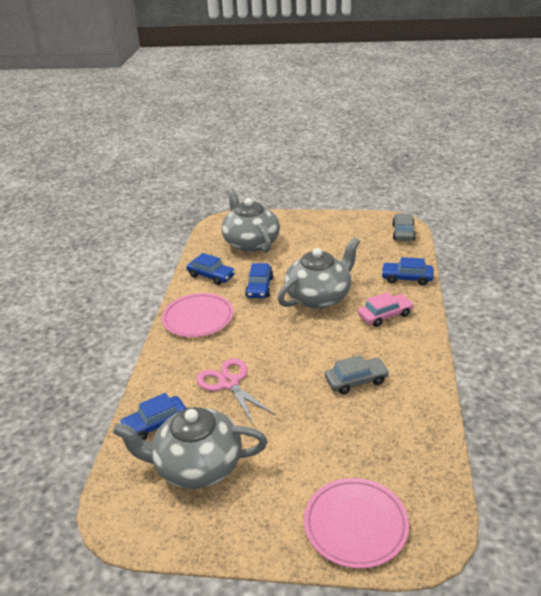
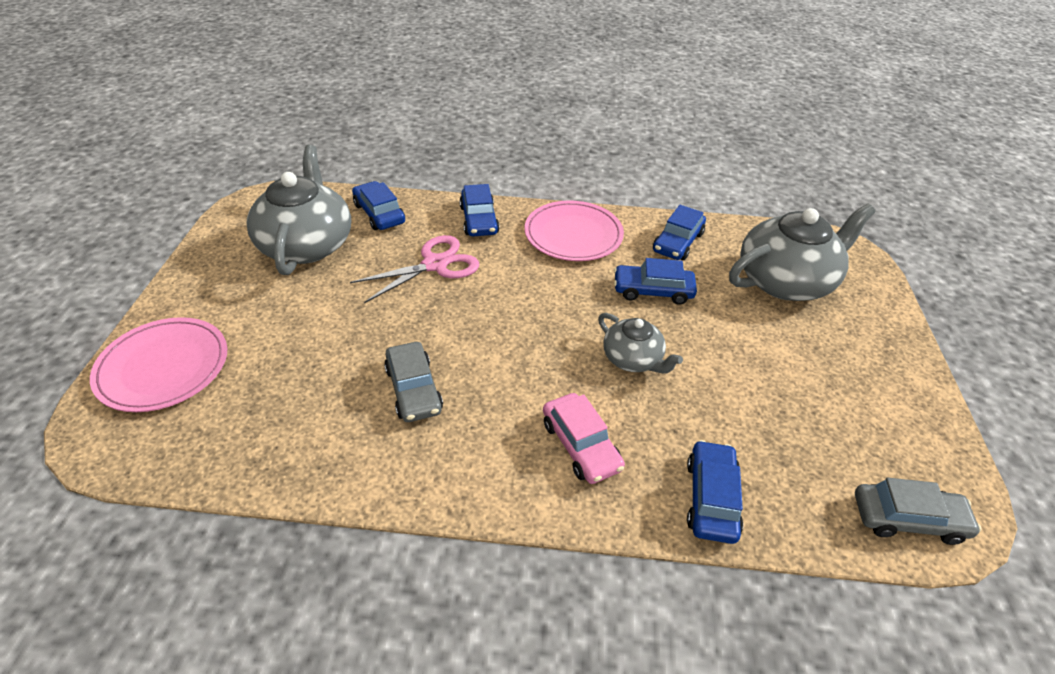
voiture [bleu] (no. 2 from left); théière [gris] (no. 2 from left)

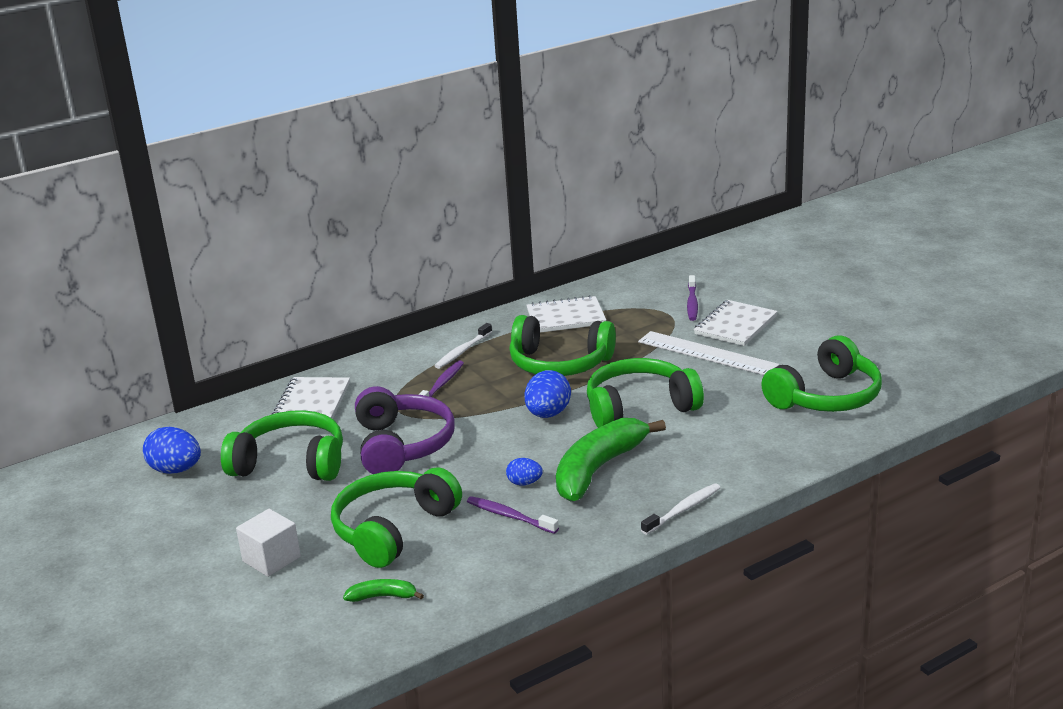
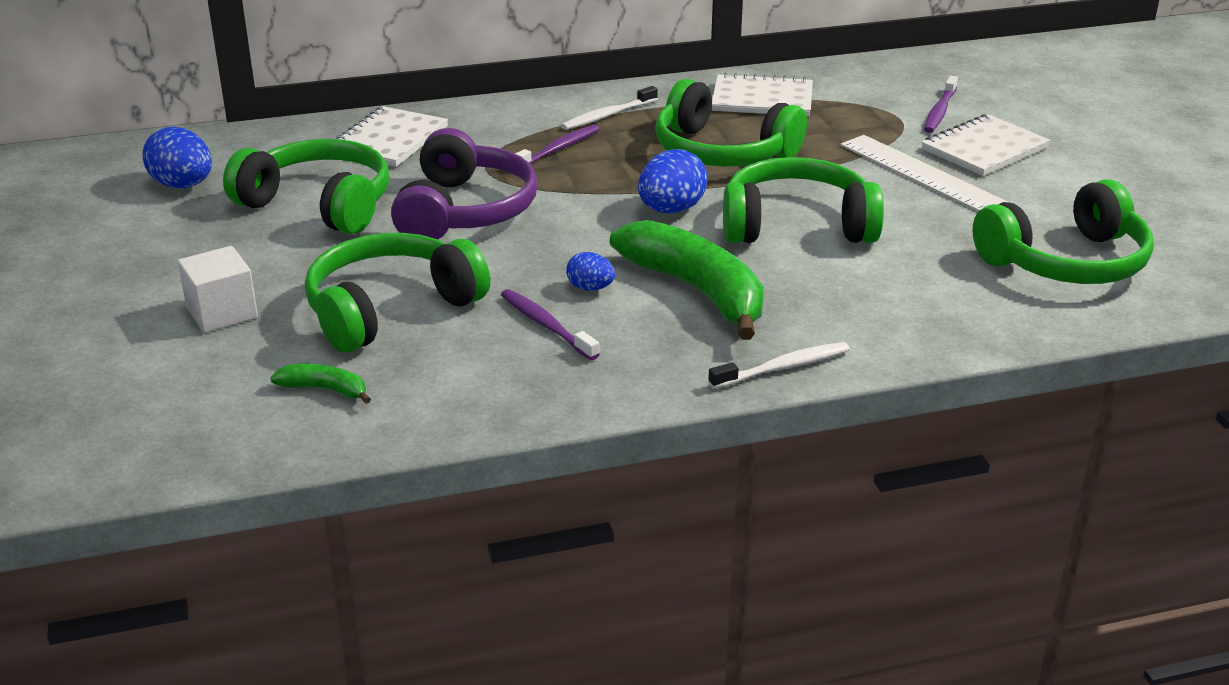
banane [vert] (no. 2 from left)

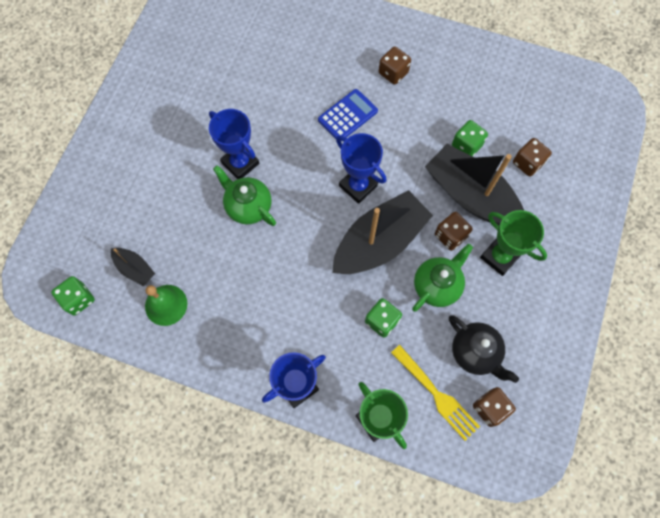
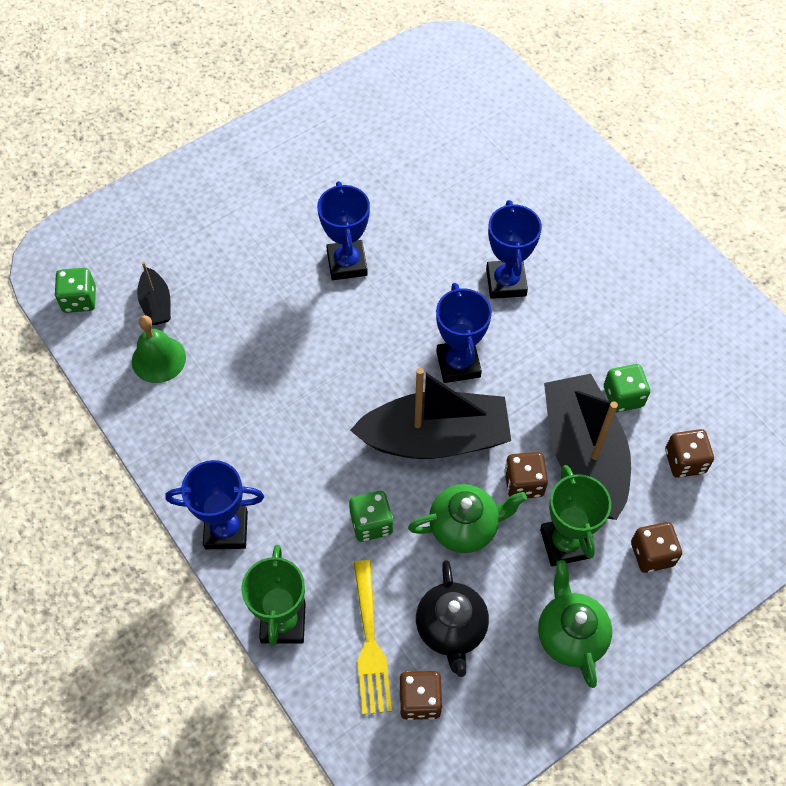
trophée [bleu] (no. 4 from left); théière [vert] (no. 2 from left); dé [marron] (no. 3 from left)

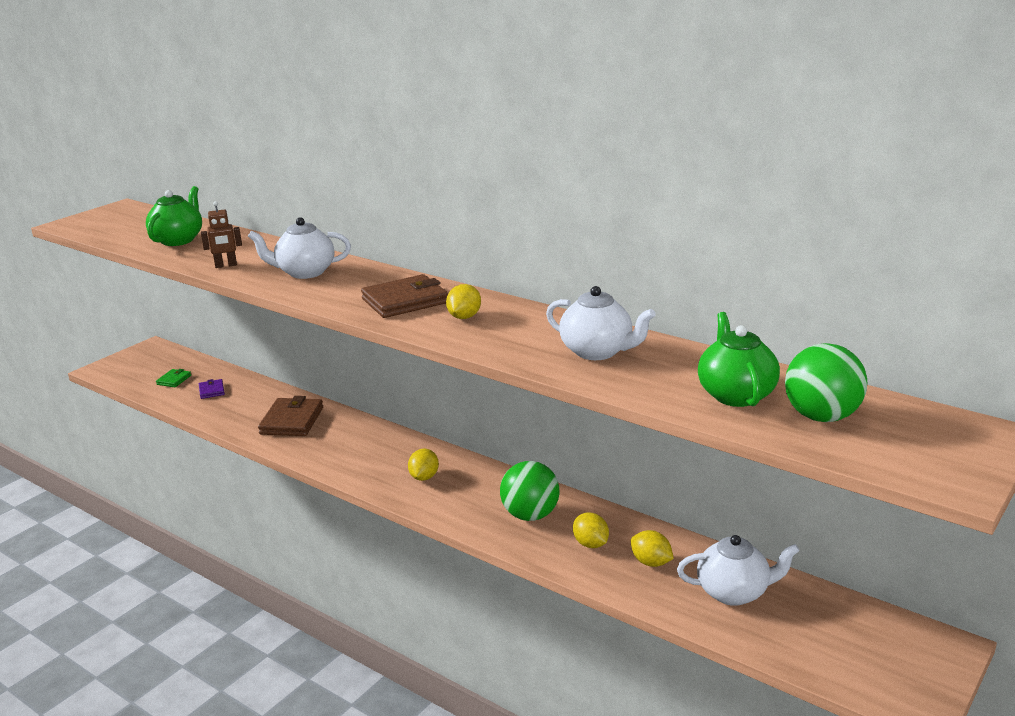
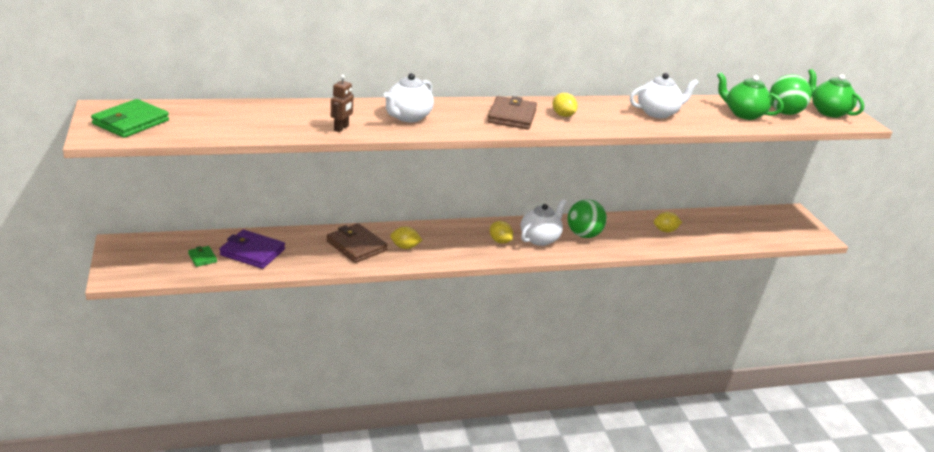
portefeuille [vert] (no. 1 from left); portefeuille [violet]; citron [jaune] (no. 1 from left); théière [blanc] (no. 2 from left); théière [vert] (no. 2 from left)

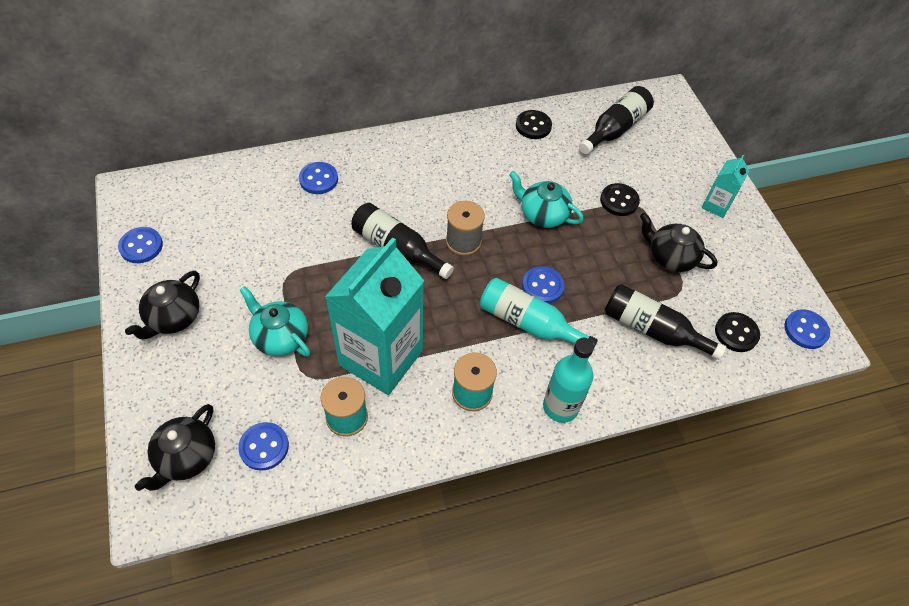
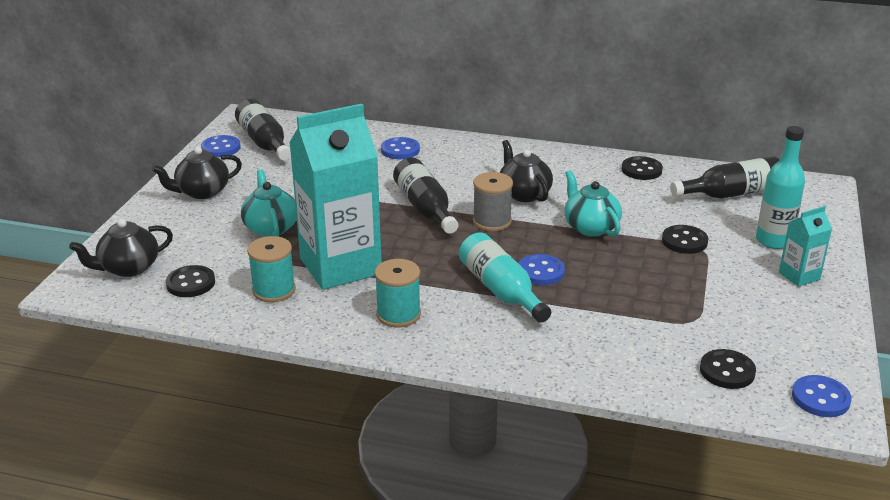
bouton [noir] (no. 1 from left); bouteille [noir] (no. 1 from left); théière [noir] (no. 3 from left); bouteille [turquoise] (no. 2 from left)

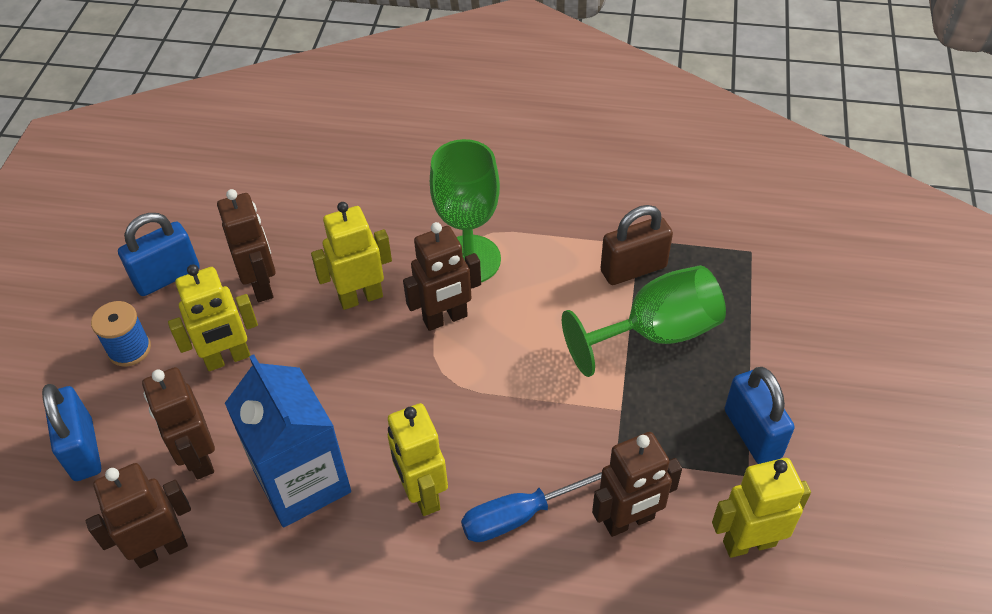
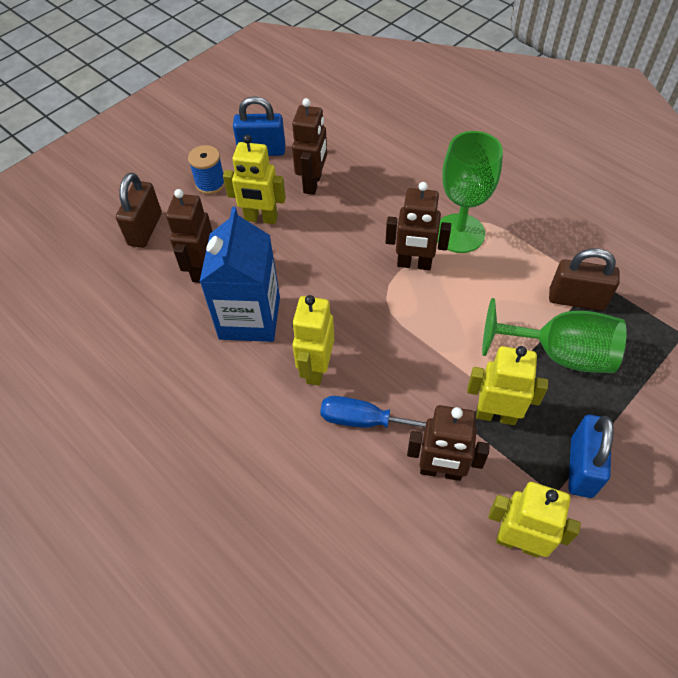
cadenas [marron] (no. 1 from left); robot [jaune] (no. 3 from left); robot [marron] (no. 1 from left in the first image)

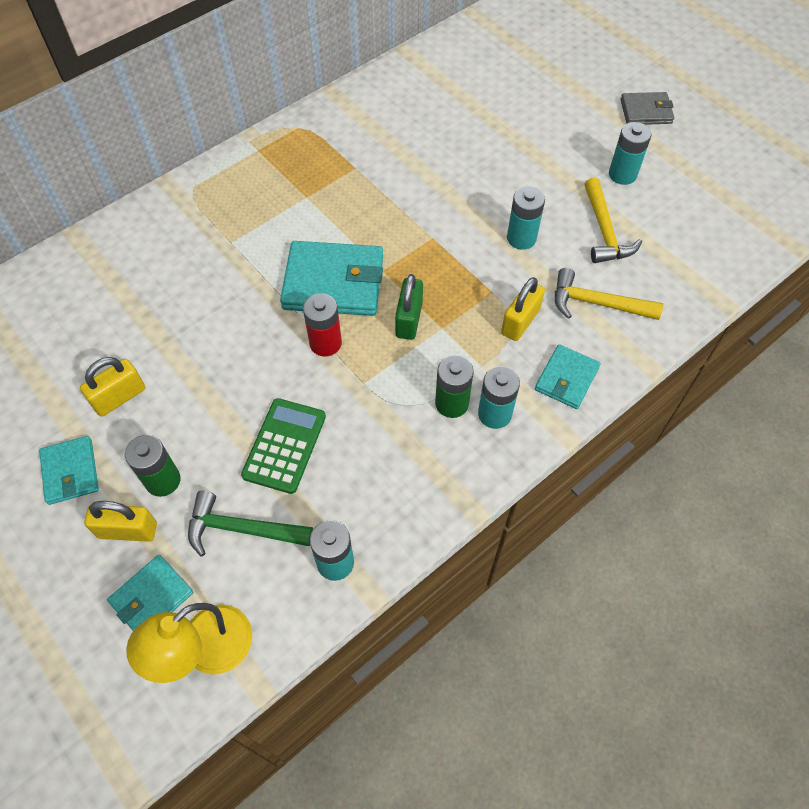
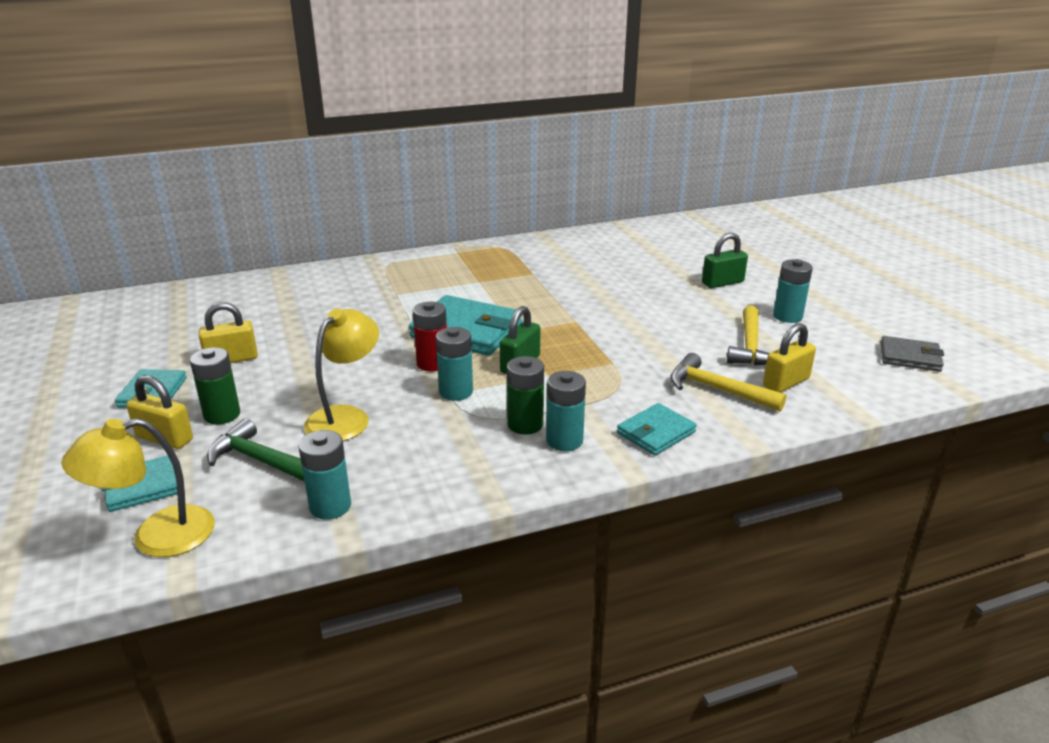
lampe [jaune] (no. 2 from left); pile [turquoise] (no. 2 from left); cadenas [vert] (no. 2 from left); cadenas [jaune] (no. 3 from left); portefeuille [gris]

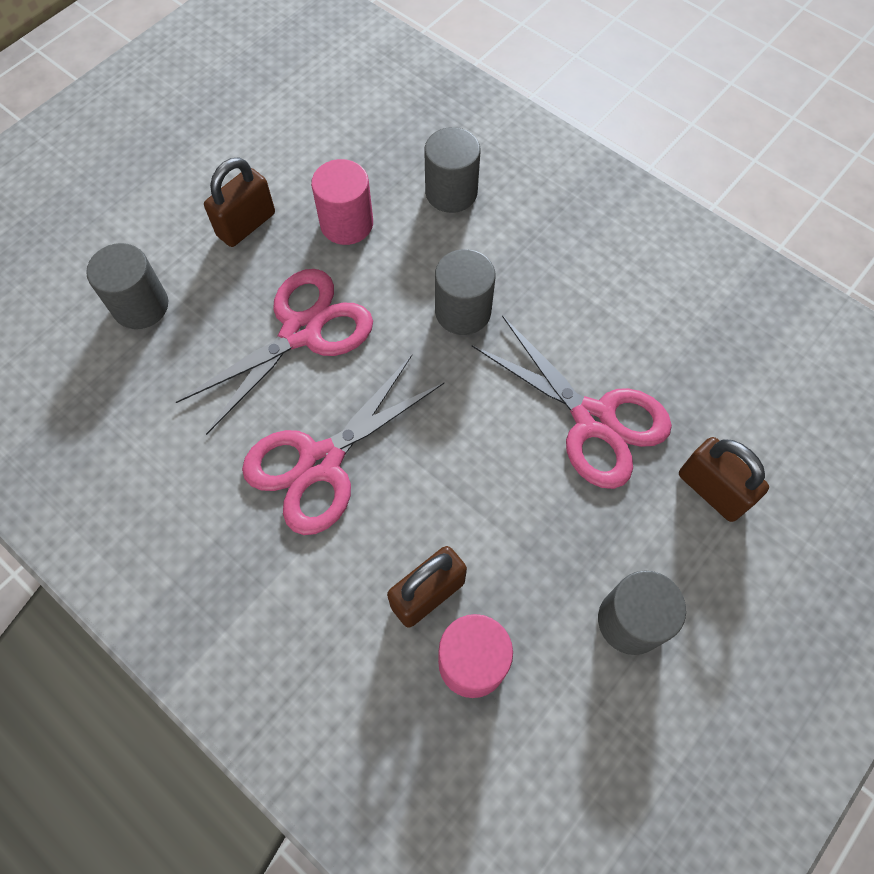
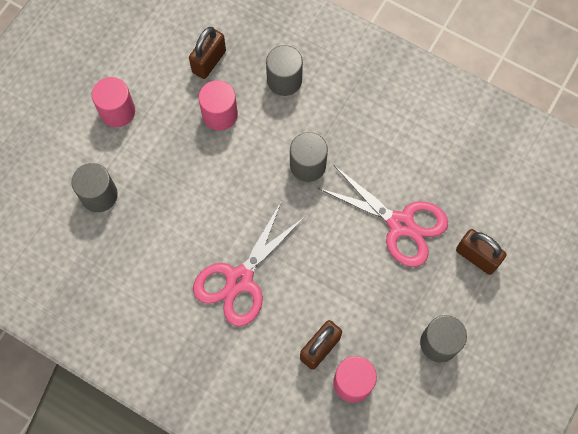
cylindre [rose] (no. 1 from left); cadenas [marron] (no. 1 from left); ciseaux [rose] (no. 1 from left in the first image)

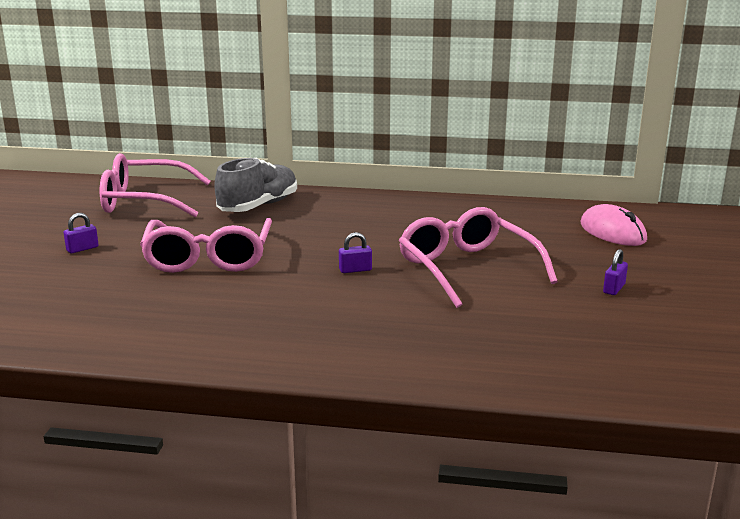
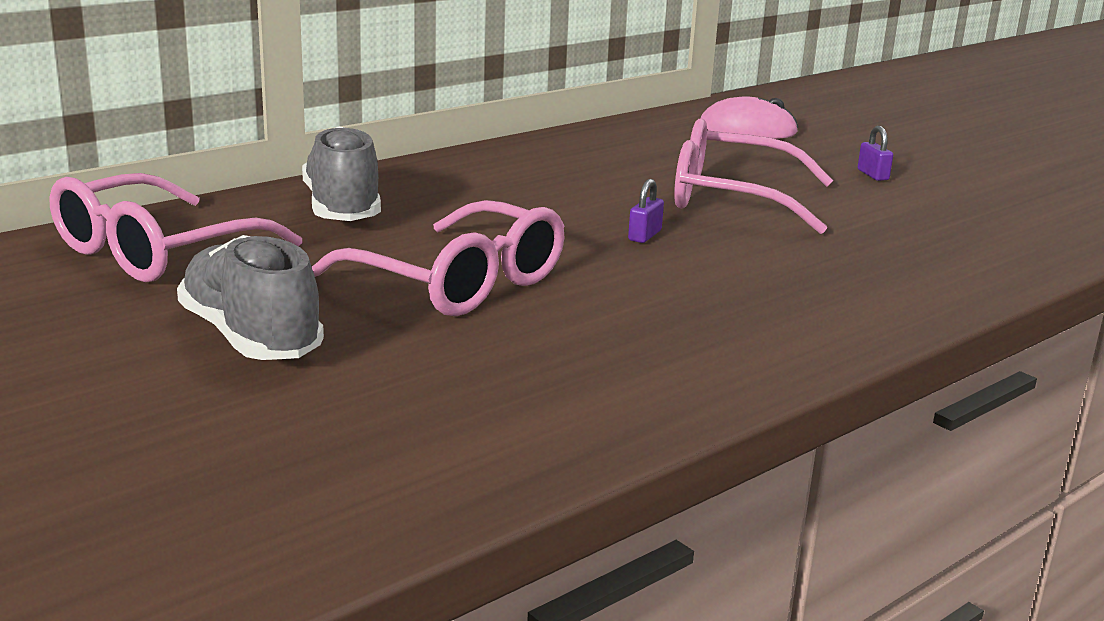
chaussure [gris] (no. 1 from left)

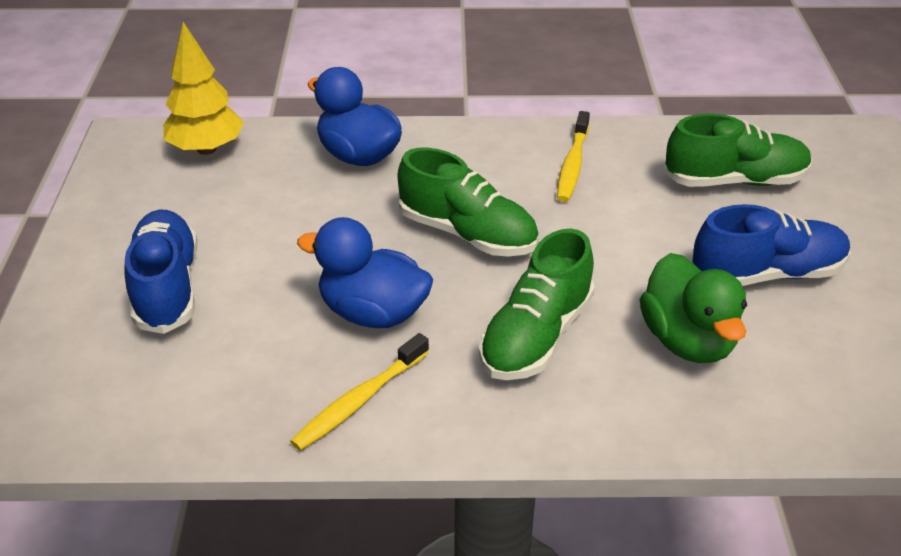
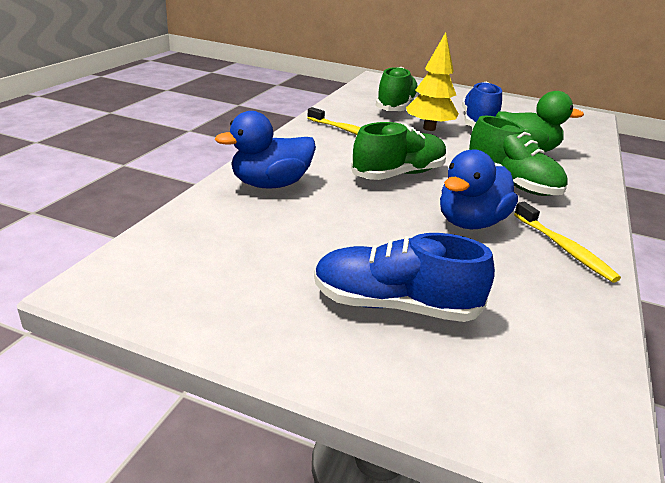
arbre [jaune]

